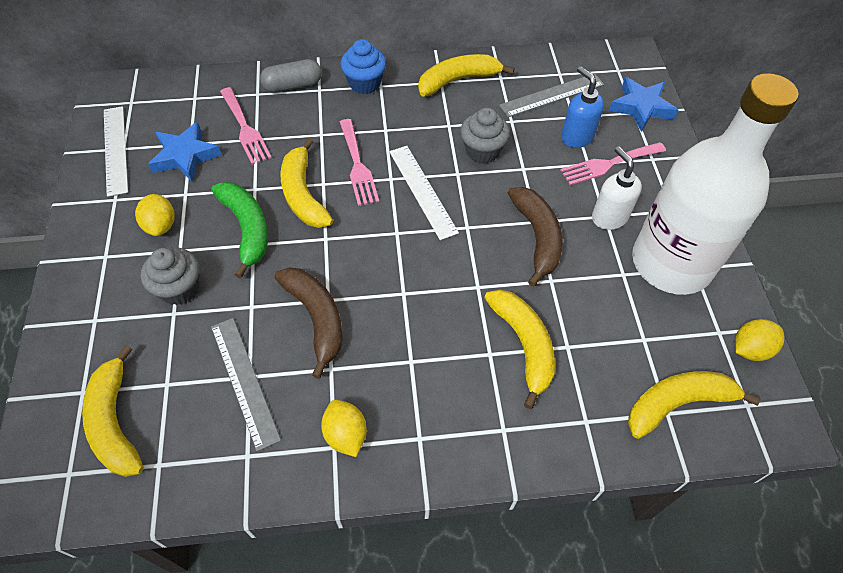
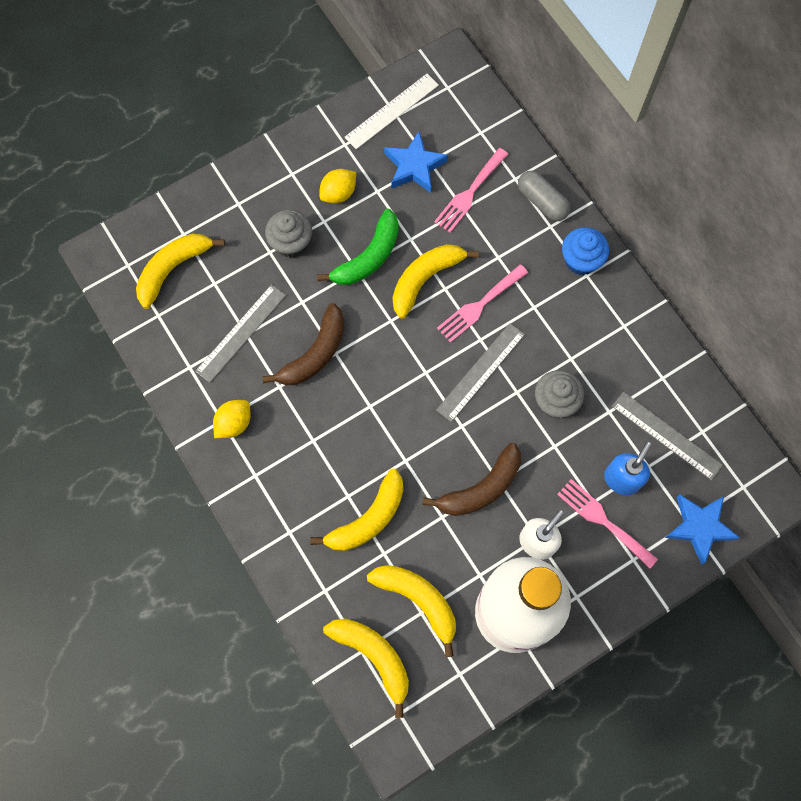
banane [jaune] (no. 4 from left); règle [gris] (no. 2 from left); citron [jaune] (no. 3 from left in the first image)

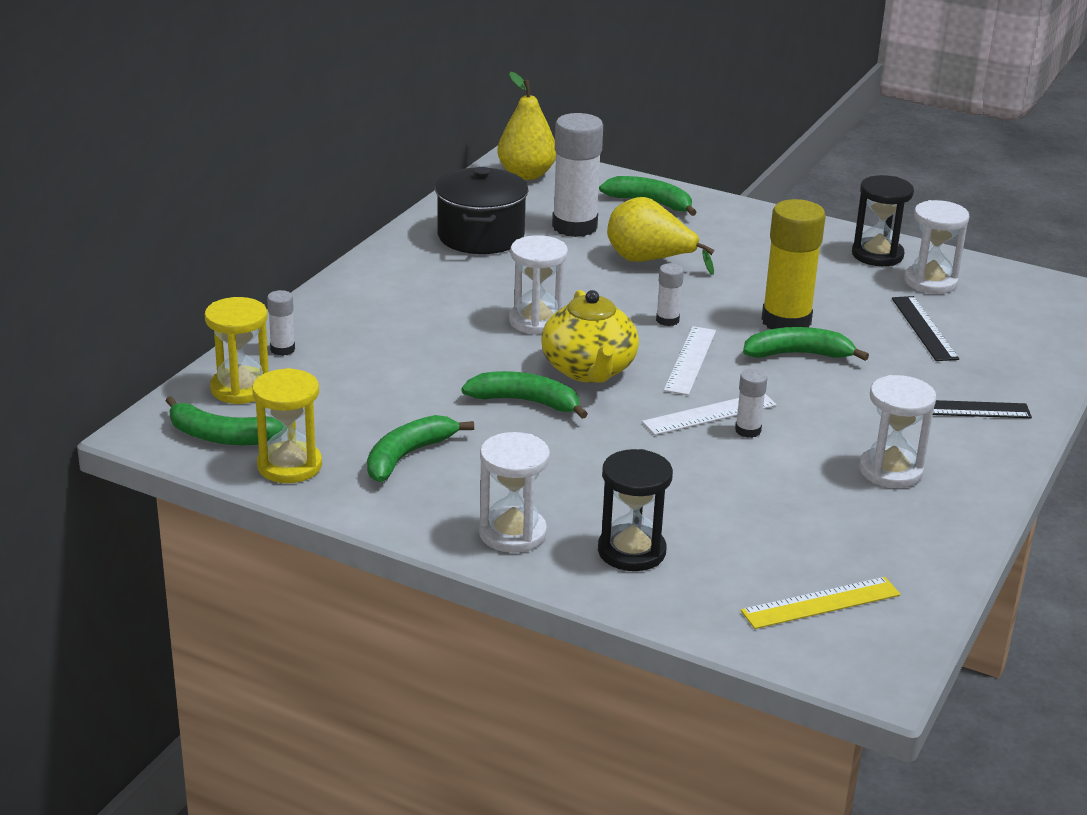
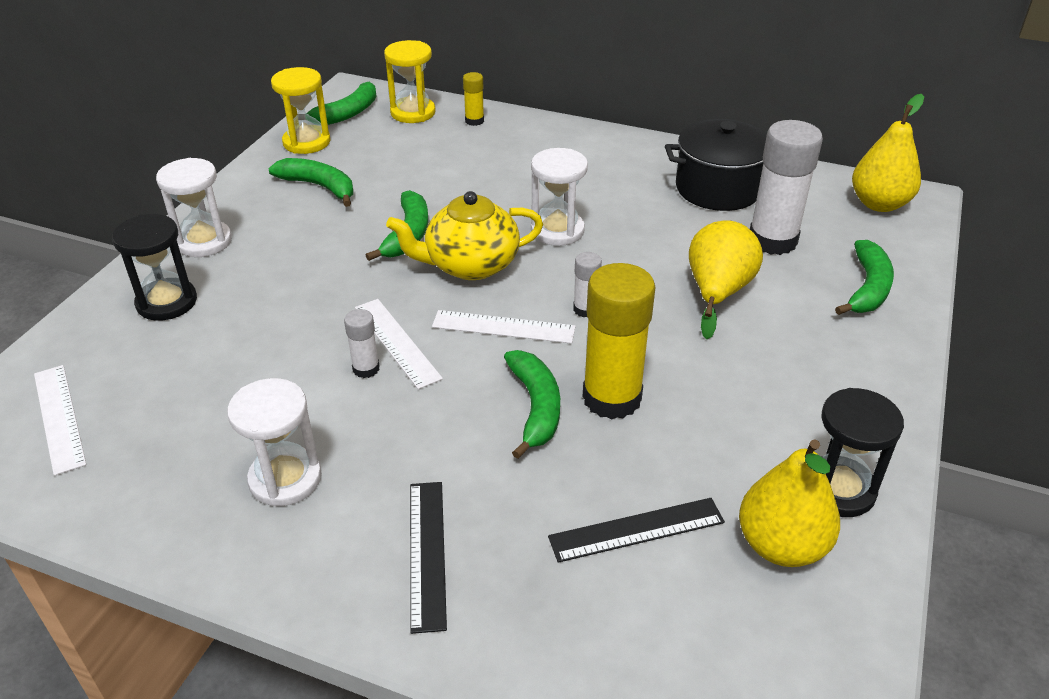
règle [blanc] (no. 1 from left); banane [vert] (no. 2 from left); bâton de colle [jaune] (no. 1 from left); poire [jaune] (no. 2 from left)

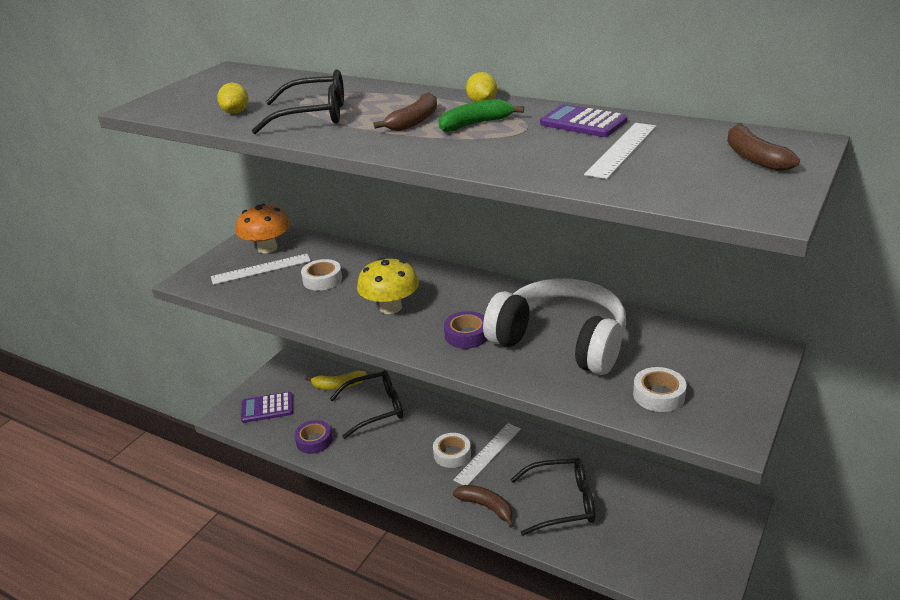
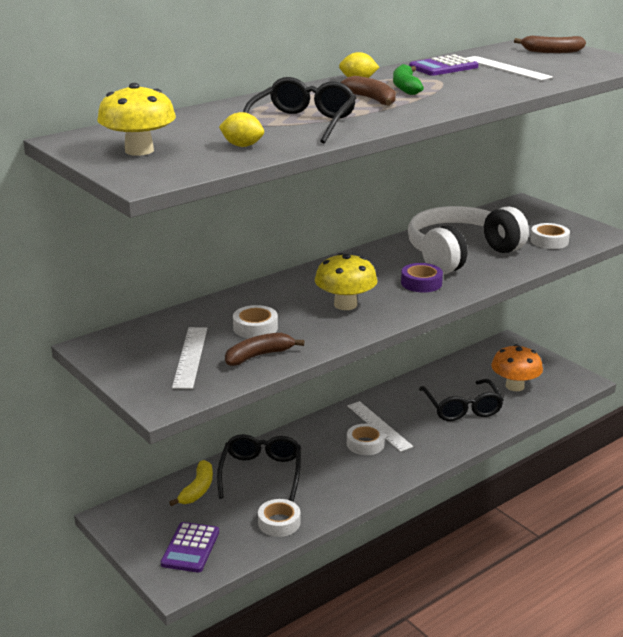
champignon [jaune] (no. 1 from left); banane [marron] (no. 1 from left); ruban adhésif [blanc] (no. 2 from left); lunettes [noir] (no. 3 from left); champignon [orange]

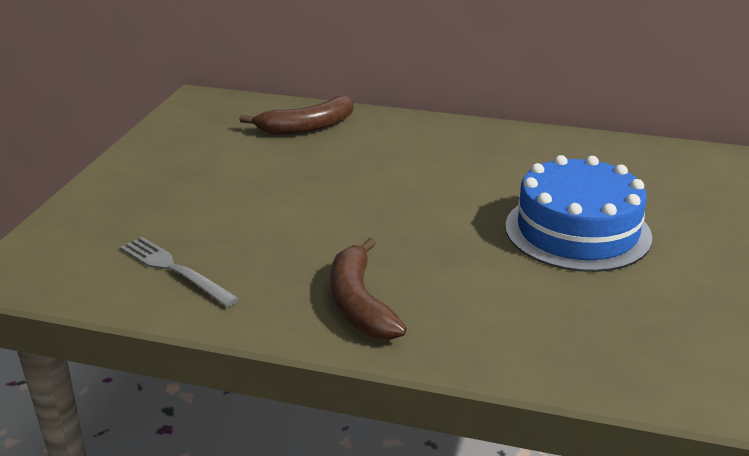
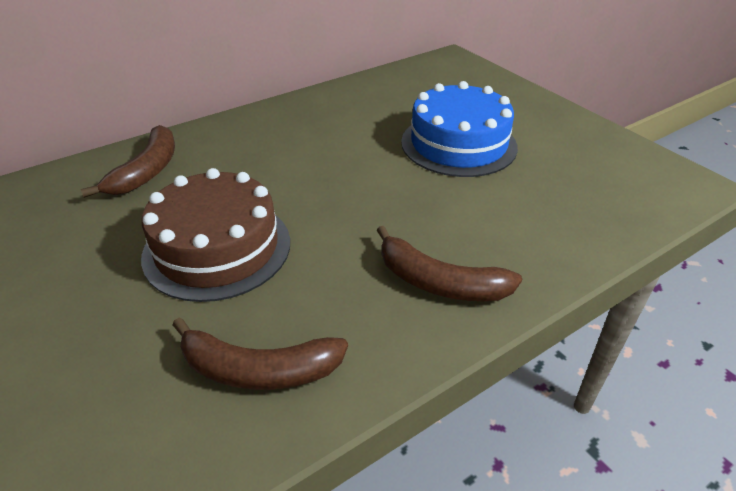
gâteau [marron]; banane [marron] (no. 2 from left)

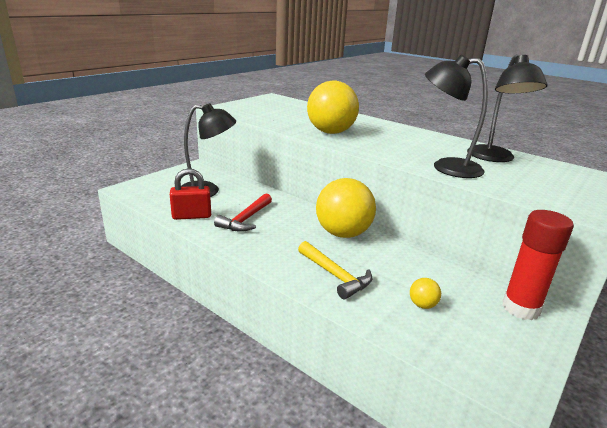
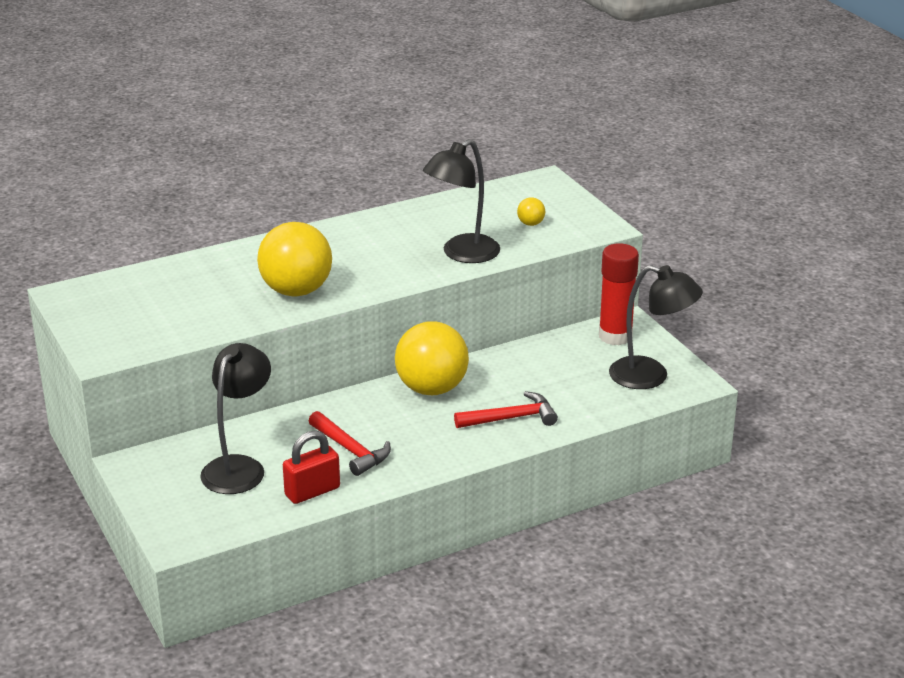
cadenas [rouge]; marteau [rouge] (no. 2 from left); balle [jaune] (no. 3 from left); lampe [noir] (no. 3 from left)

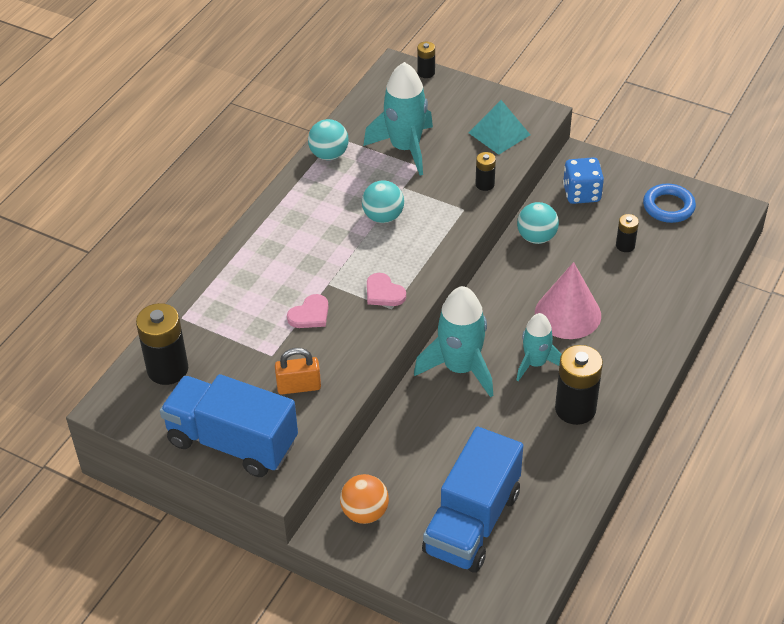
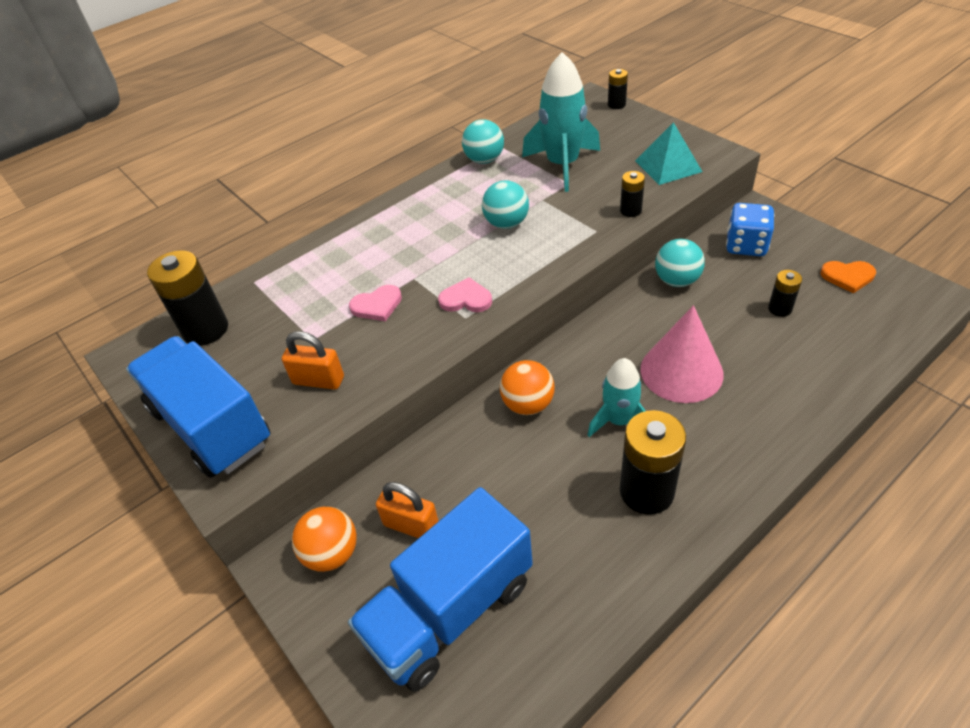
cadenas [orange] (no. 2 from left); cœur [rose] (no. 2 from left); balle [orange] (no. 2 from left); cœur [orange]

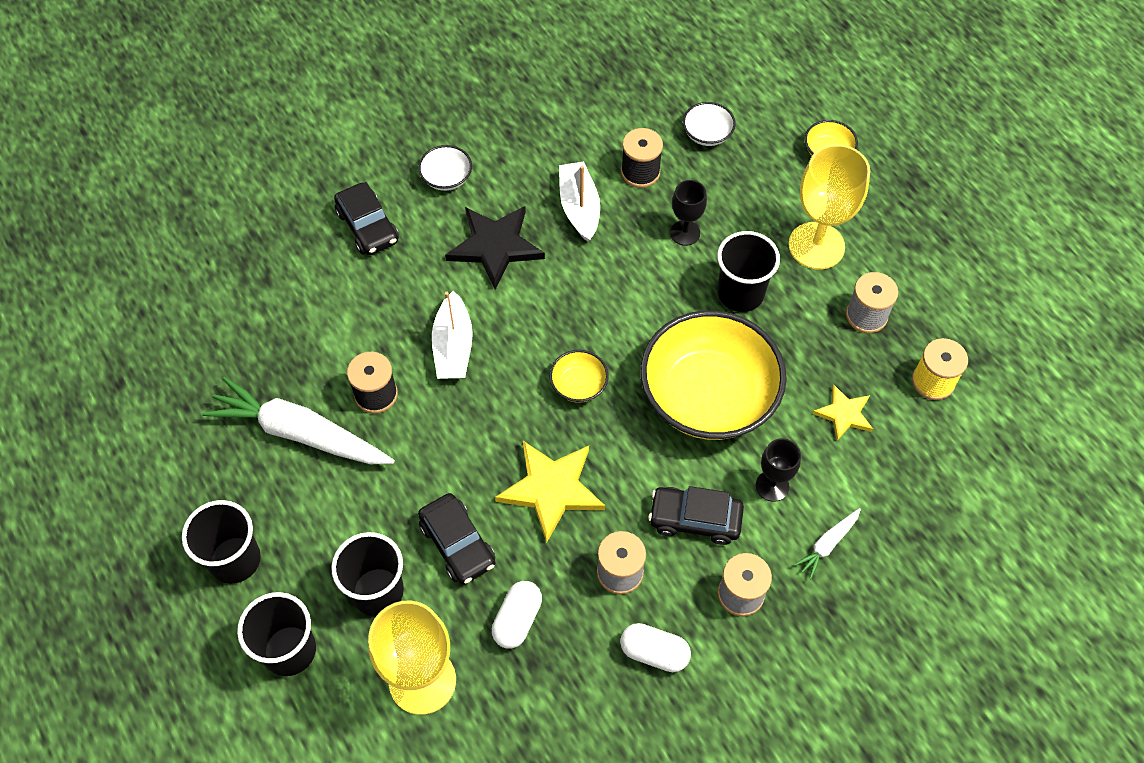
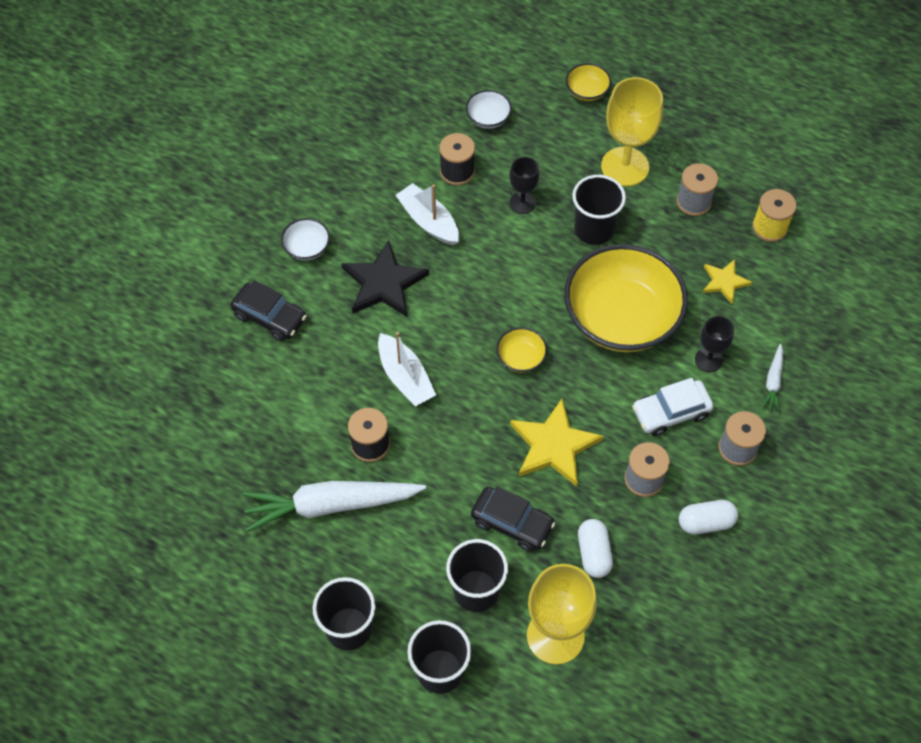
voiture [blanc]

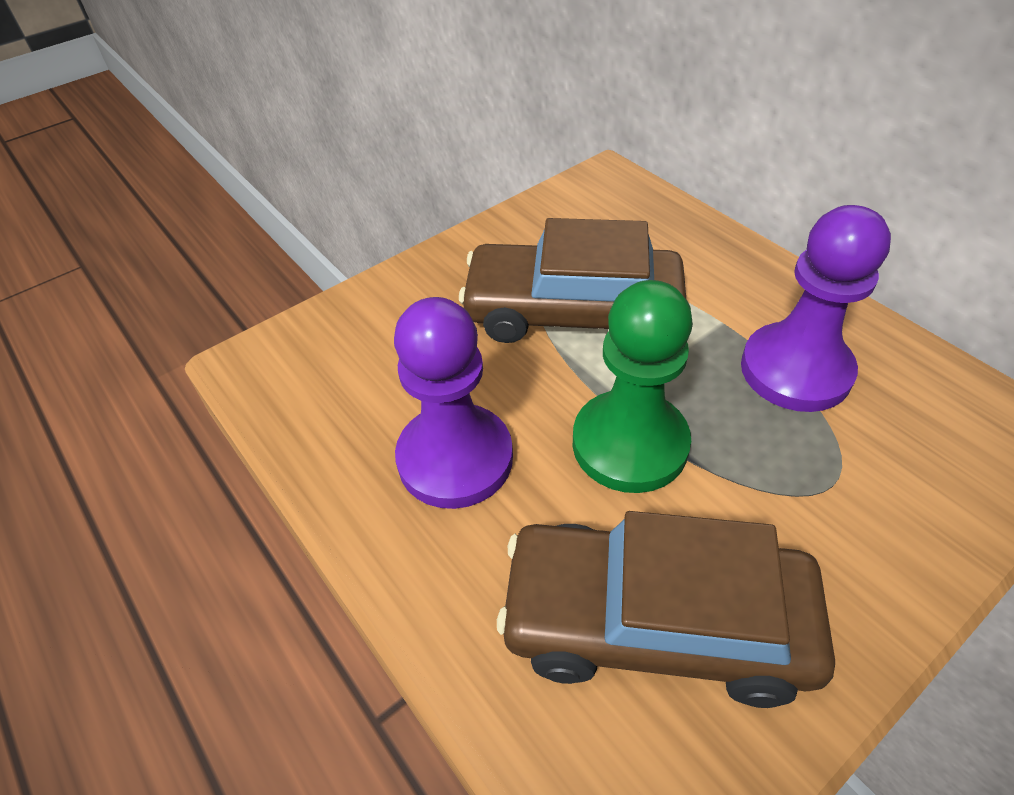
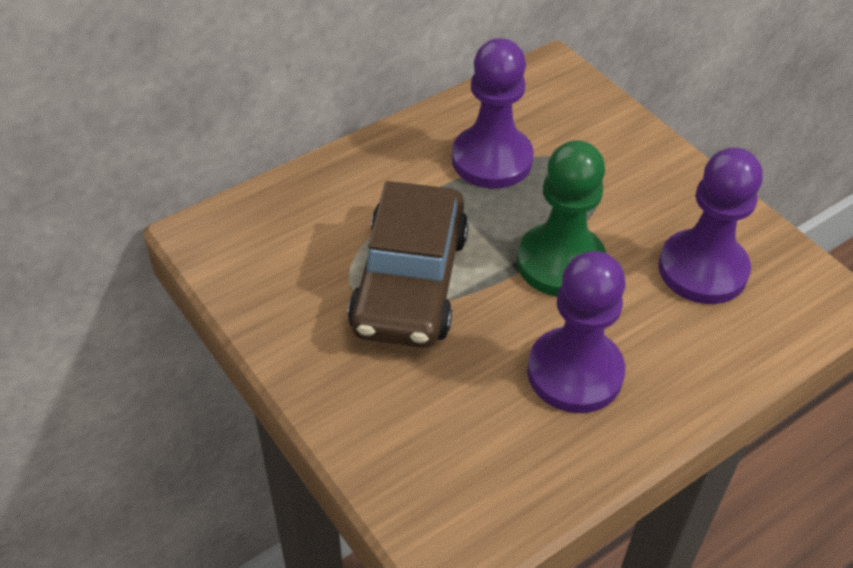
pion [violet] (no. 3 from left)

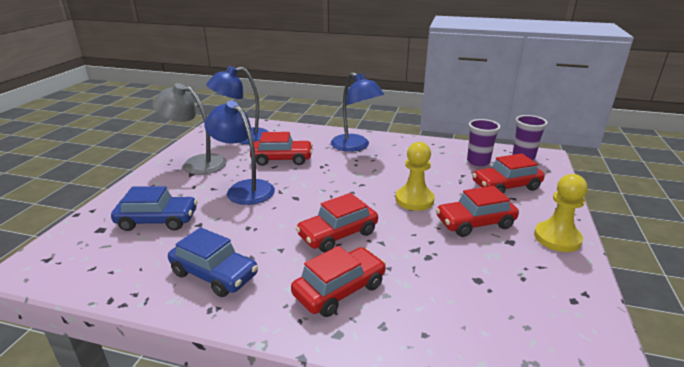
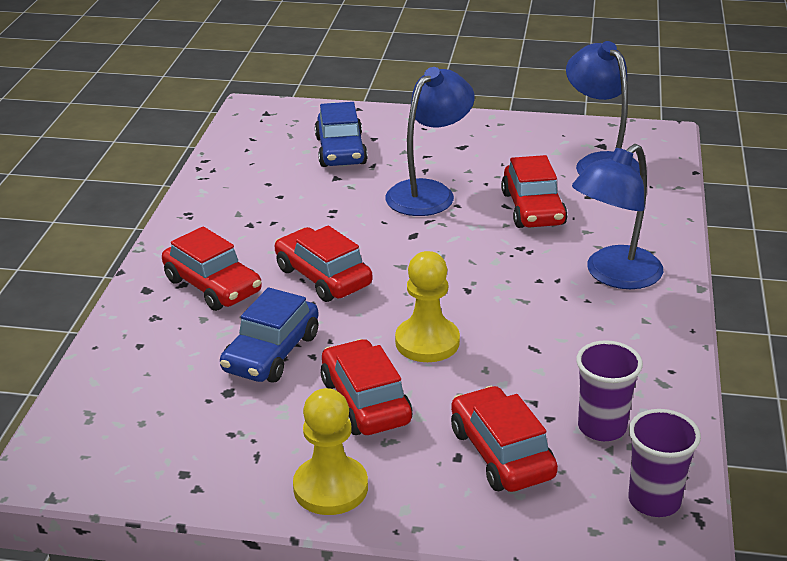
voiture [bleu] (no. 1 from left); lampe [gris]

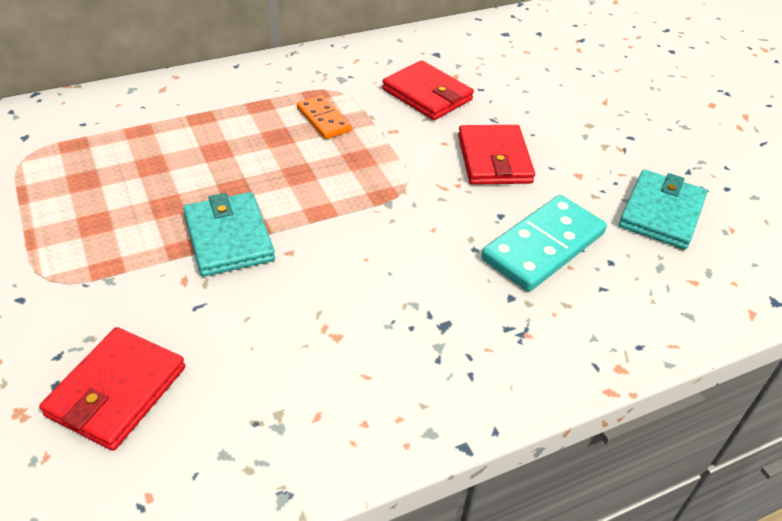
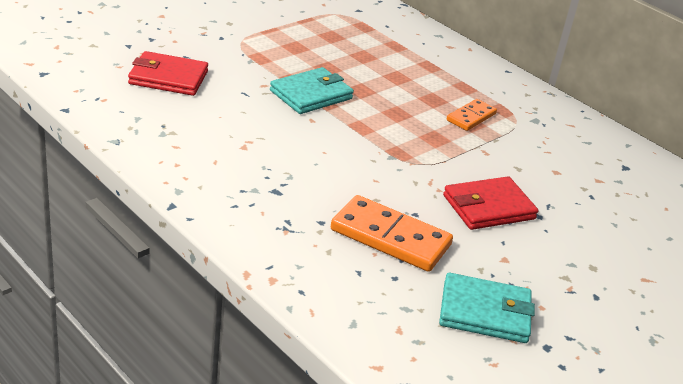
domino [orange] (no. 1 from left); portefeuille [rouge] (no. 2 from left in the first image)

